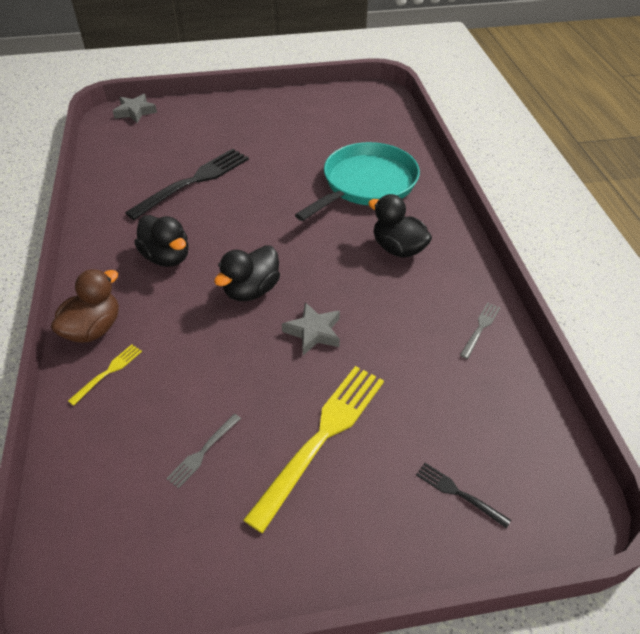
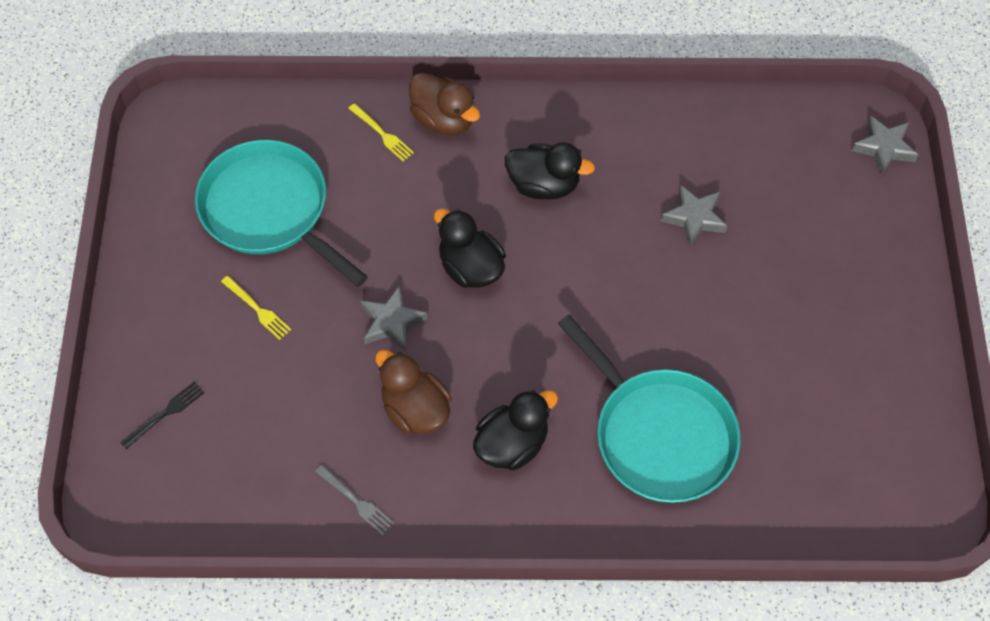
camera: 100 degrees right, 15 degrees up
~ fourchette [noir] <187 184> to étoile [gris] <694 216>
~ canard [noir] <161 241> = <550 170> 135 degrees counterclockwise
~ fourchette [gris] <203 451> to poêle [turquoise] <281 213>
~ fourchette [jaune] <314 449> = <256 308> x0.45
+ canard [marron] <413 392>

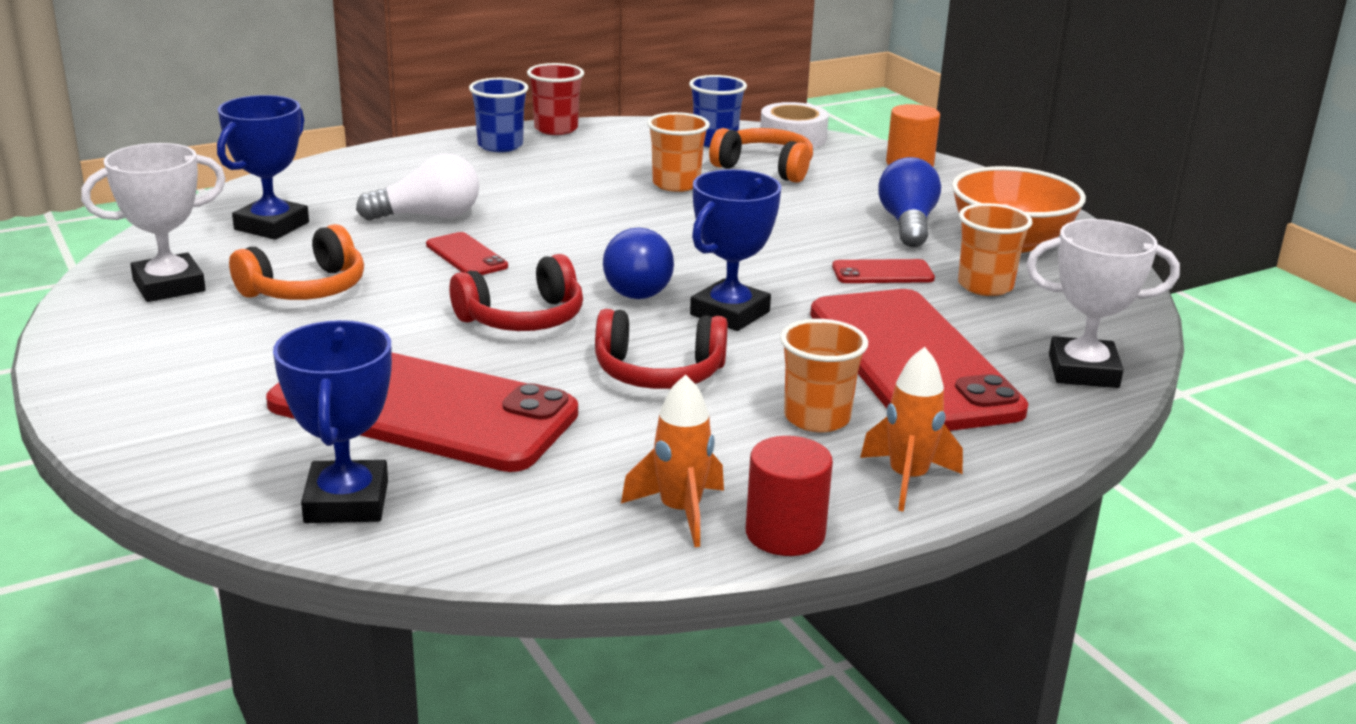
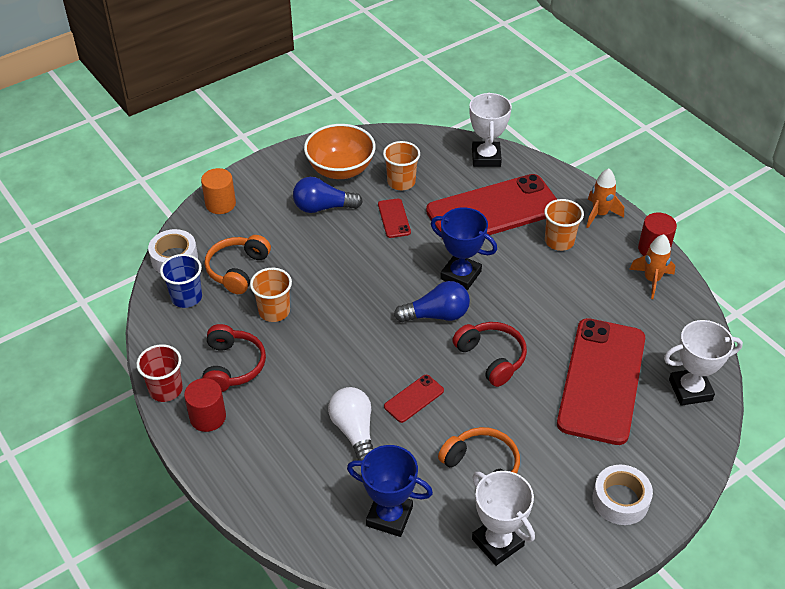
camera: 95 degrees left, 20 degrees up
~ trophée [bleu] <332 421> to trophée [blanc] <703 363>
~ gobelet [bleu] <499 115> to cylindre [rouge] <205 405>
~ casque audio [rouge] <661 349> to <234 358>
+ ruban adhésif [blanc] <622 495>

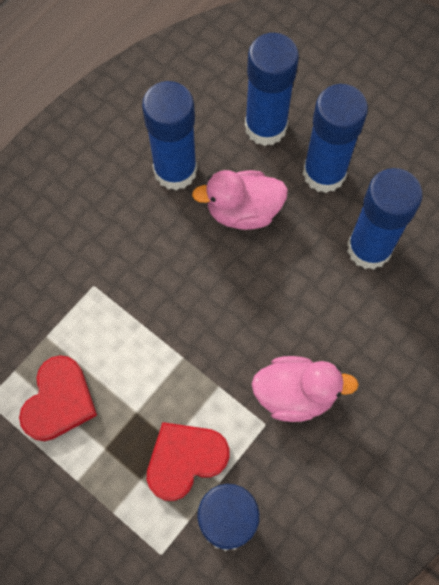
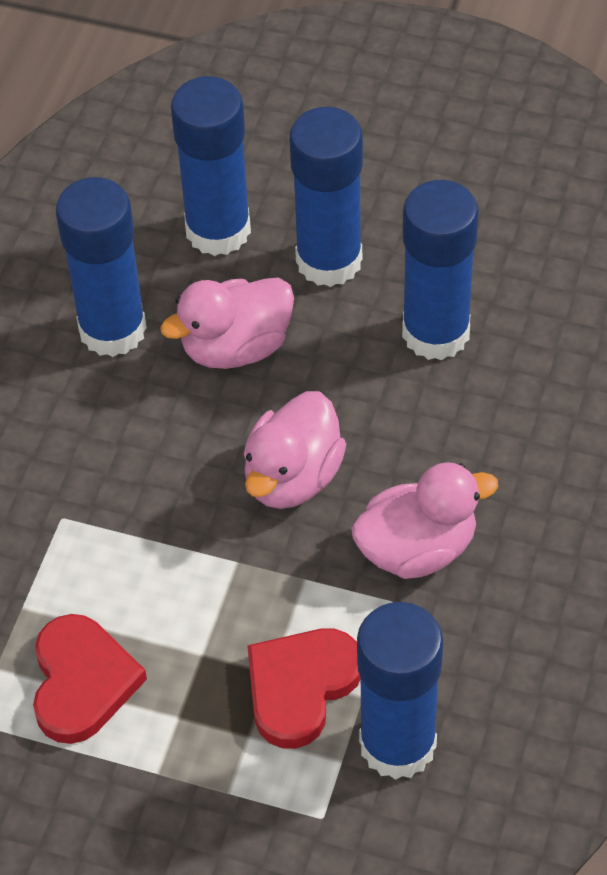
camera: 20 degrees left, 15 degrees down
+ canard [rose] <295 450>

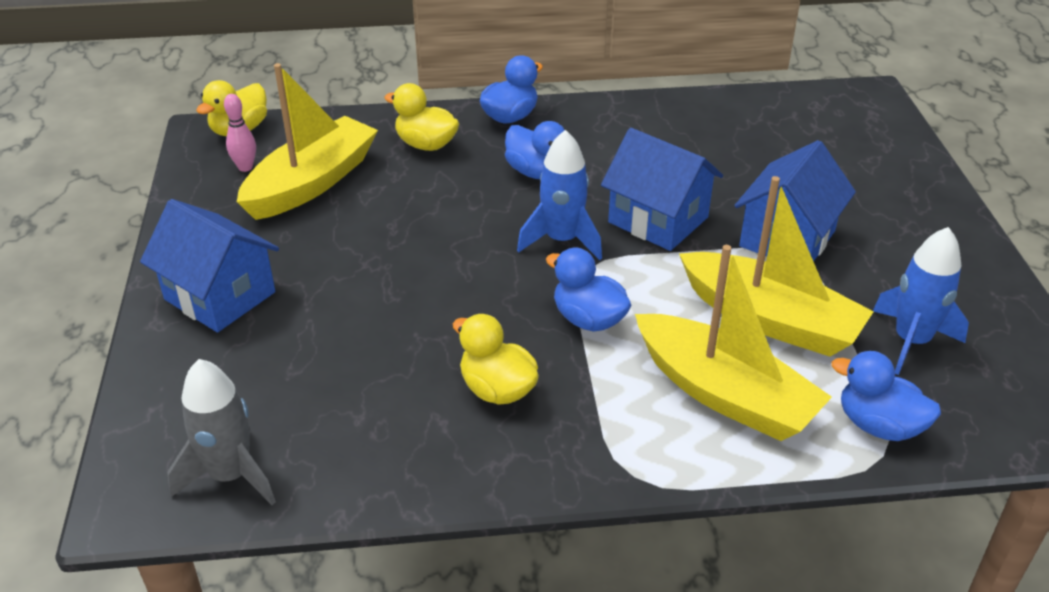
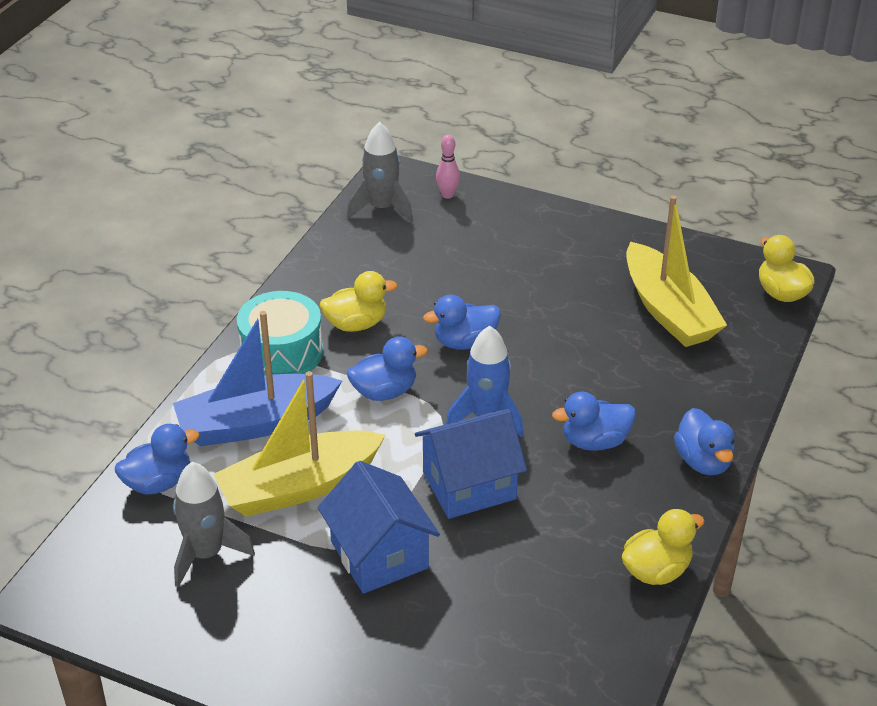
camera: 120 degrees right, 0 degrees up
- maison [bleu] <209 265>
~ quille [rose] <240 133> to <448 167>
~ canard [jaune] <421 117> to <663 547>
~ bateau [jaune] <733 343> to bateau [bleu] <257 378>
~ fusée [bleu] <921 301> to fusée [gris] <214 524>
+ tambour [turquoise] <280 333>
+ canard [bleu] <462 321>

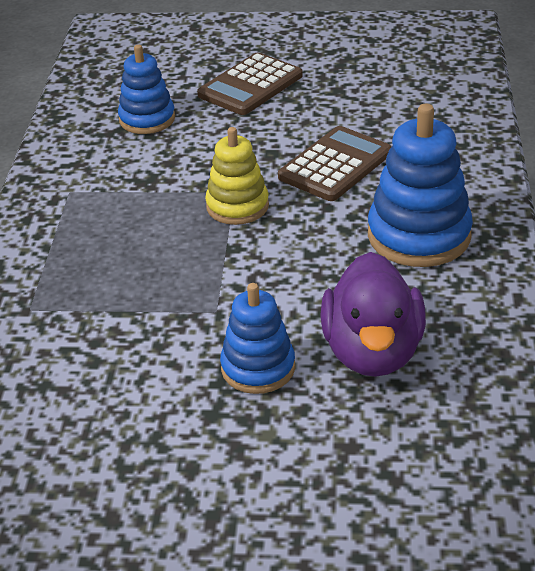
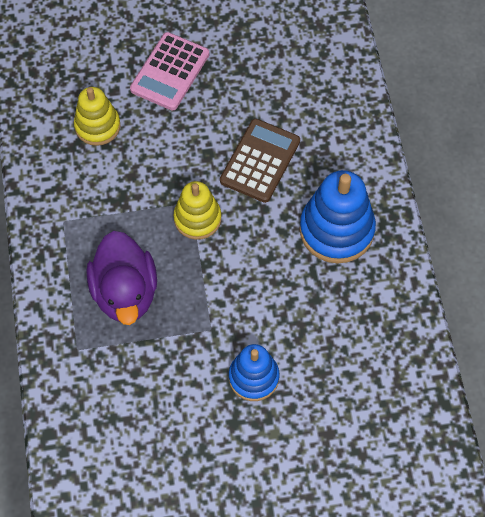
camera: 15 degrees left, 25 degrees up
~ jouet à empiler [bleu] <146 89> to jouet à empiler [jaune] <97 116>
~ calculatrice [marron] <250 83> to calculatrice [rose] <169 71>
~ canard [violet] <373 314> to <122 278>

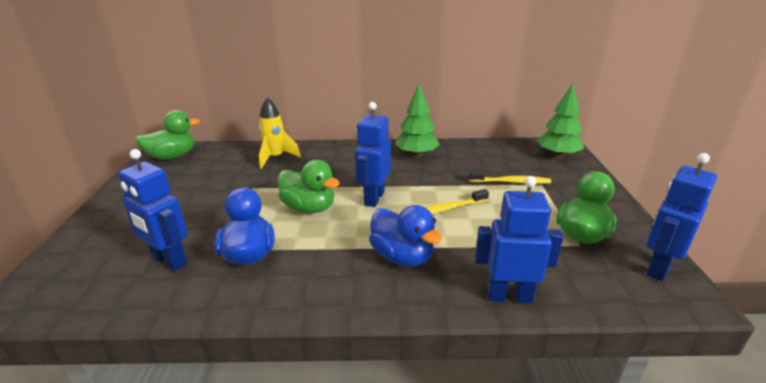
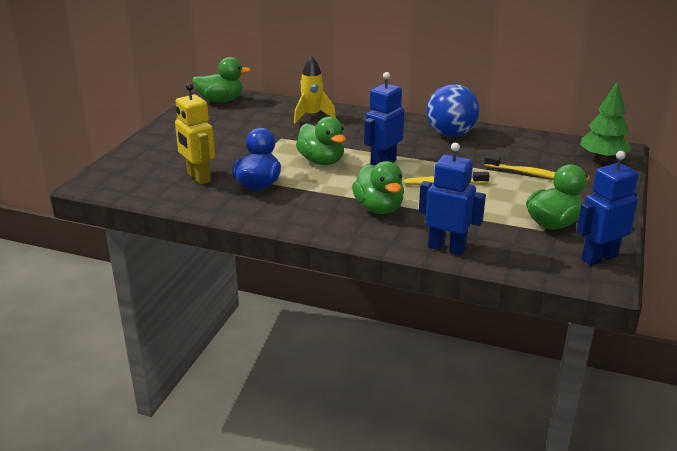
camera: 20 degrees right, 0 degrees up
~ robot [bleu] <152 210> to robot [jaune] <195 133>
~ canard [bleu] <405 236> to canard [vert] <378 187>
~ arbre [vert] <417 120> to balle [bleu] <453 110>

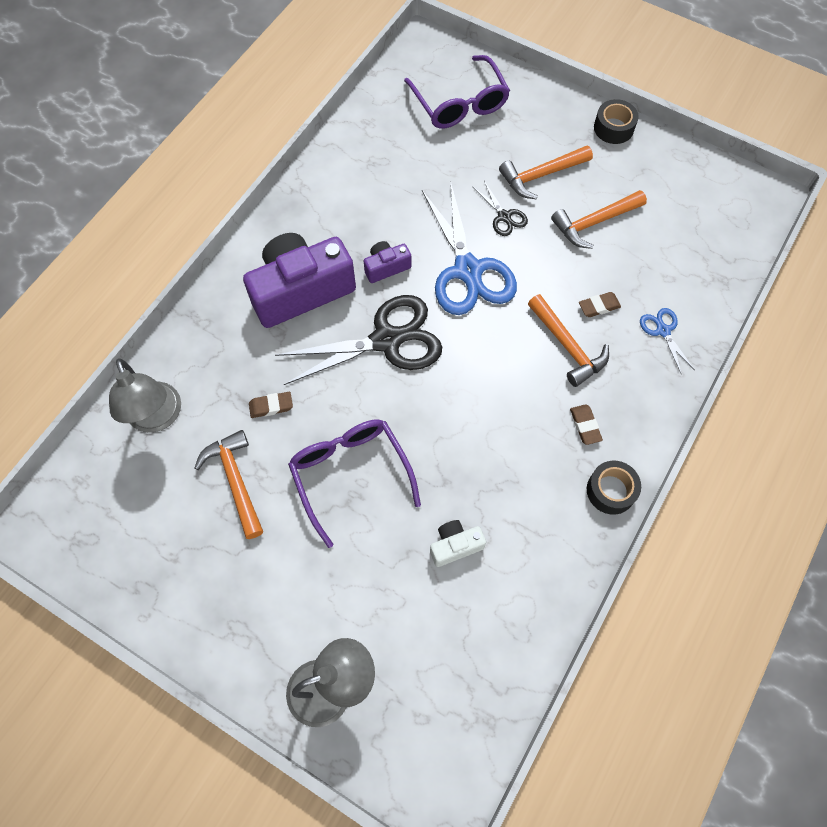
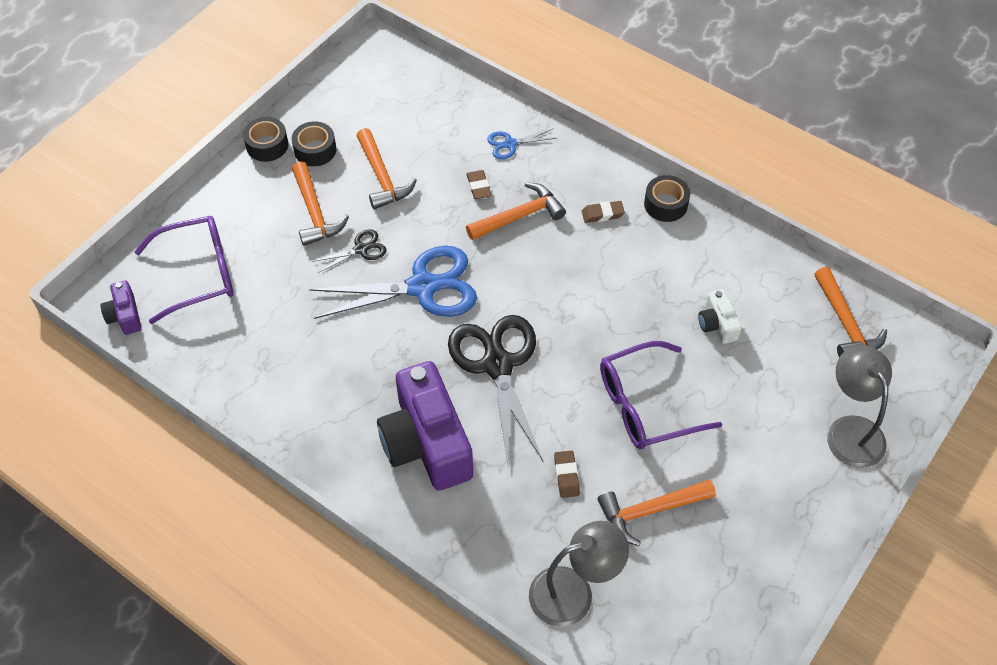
camera: 85 degrees left, 10 degrees down
~ appareil photo [violet] <387 262> to <120 307>
+ ruban adhésif [noir] <314 143>
+ marteau [orange] <850 312>

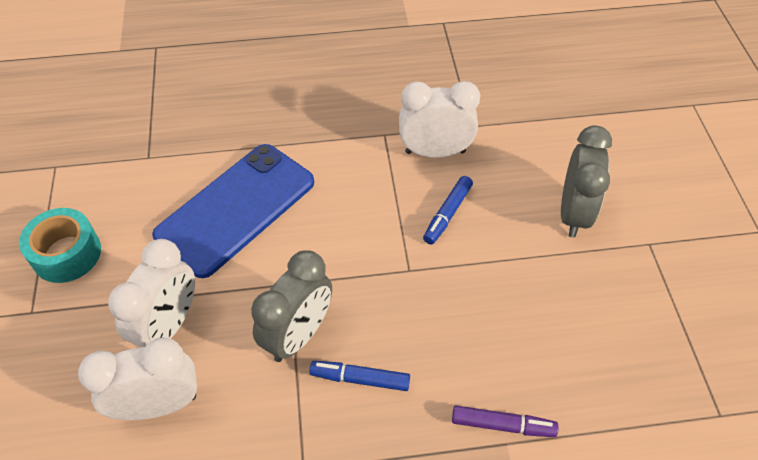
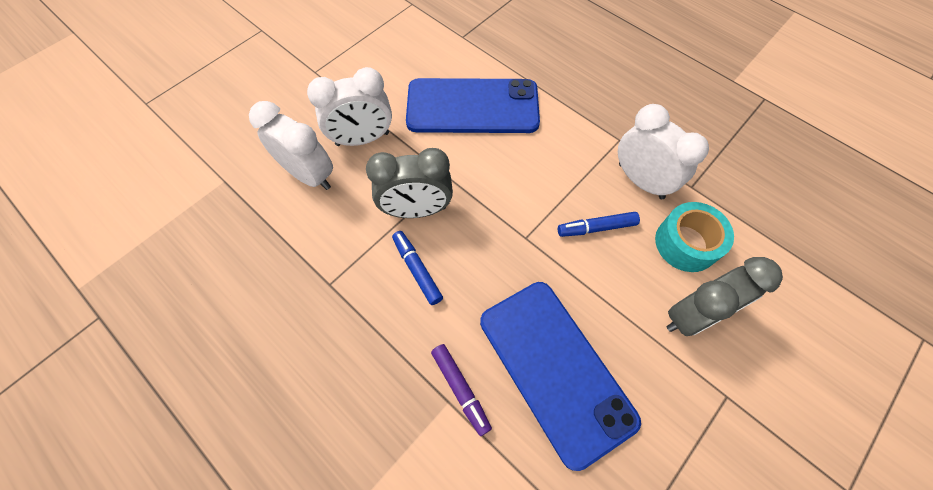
camera: 50 degrees right, 10 degrees up
~ ruban adhésif [turquoise] <60 245> to <694 237>
+ téléphone [bleu] <560 376>

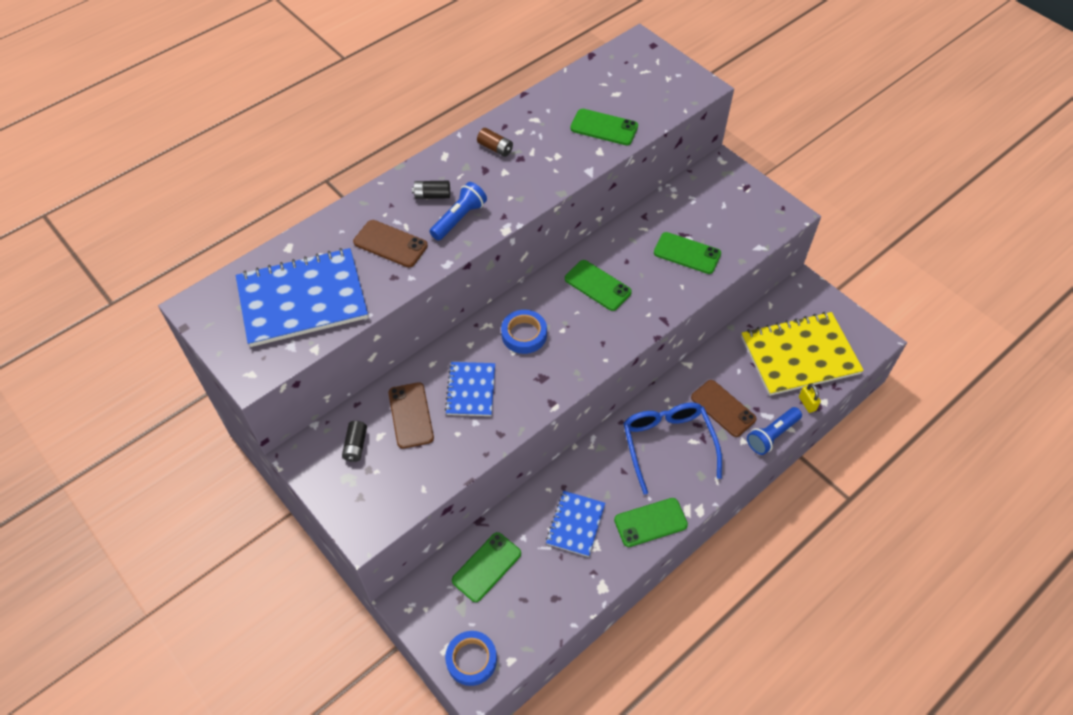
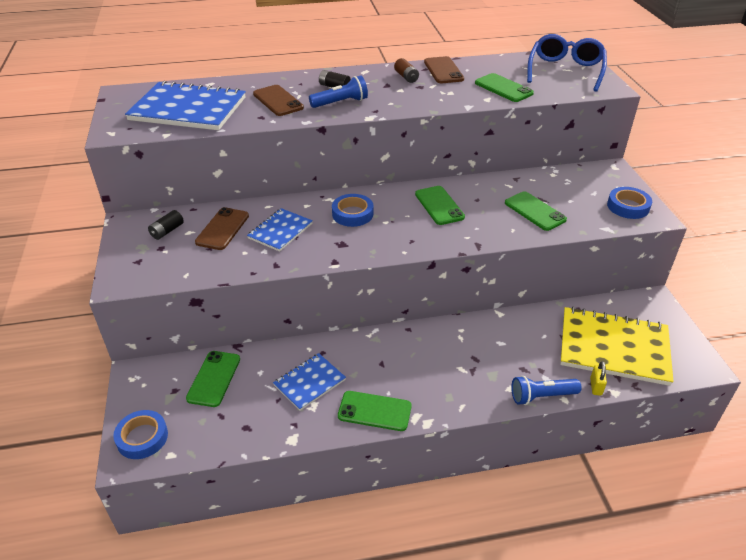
camera: 30 degrees right, 15 degrees down
~ téléphone [vert] <486 567> = <213 379> 60 degrees counterclockwise
~ lunettes [bleu] <672 449> to <567 63>
~ téléphone [marron] <724 408> to <444 69>
+ ruban adhésif [bleu] <629 203>

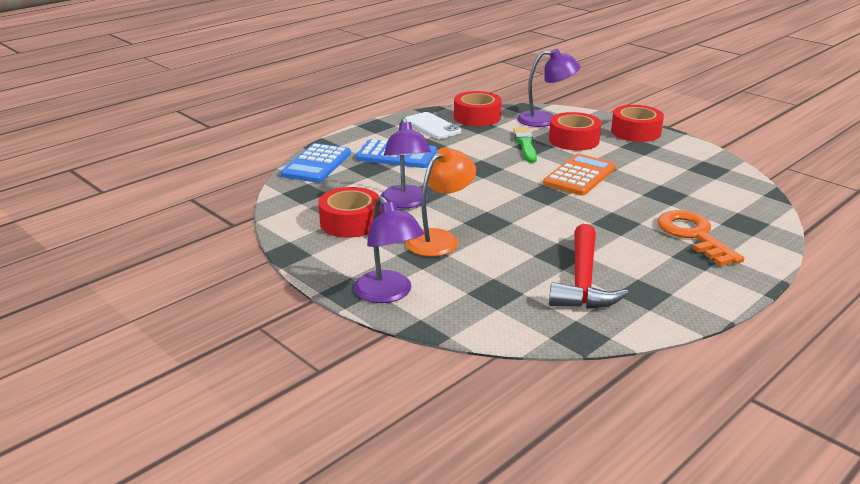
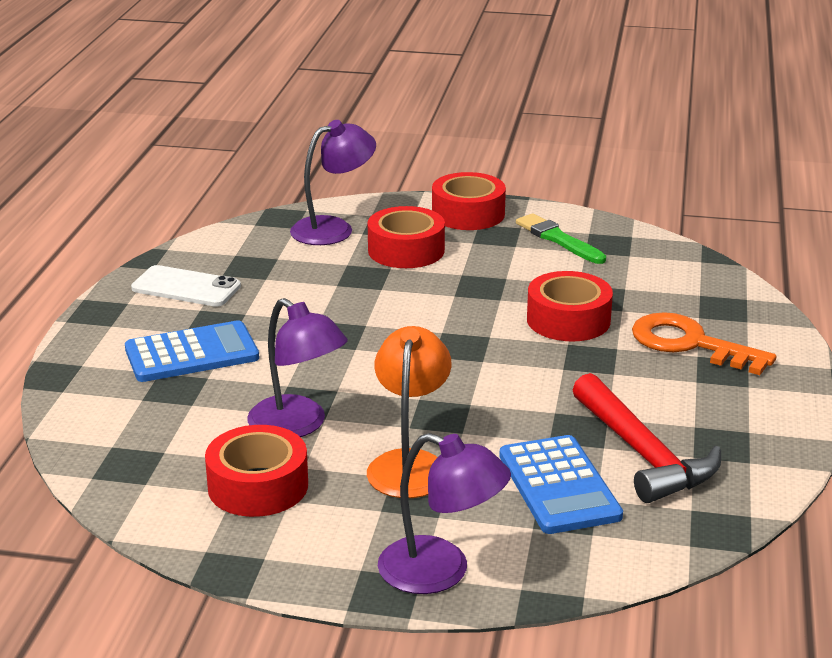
camera: 35 degrees left, 0 degrees up
~ calculatrice [bleu] <315 163> to <561 484>
~ ruban adhésif [rouge] <478 108> to <570 306>
~ pinceau [vert] <525 145> to <561 238>
- calculatrice [orange] <579 175>

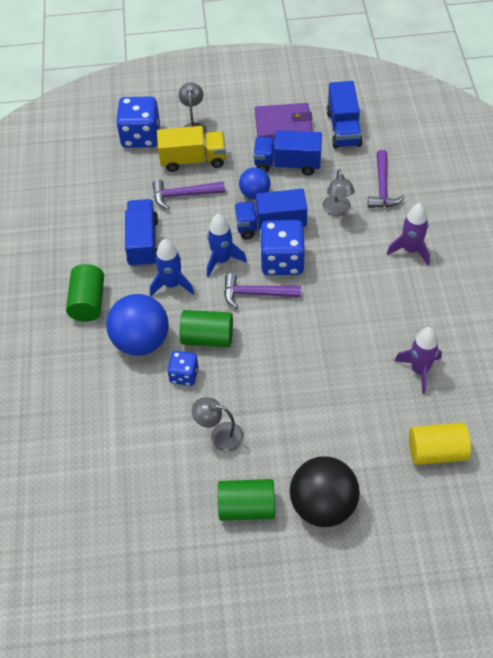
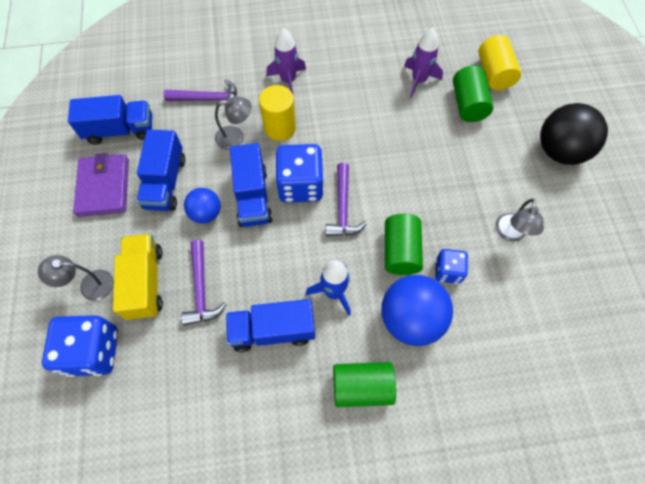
camera: 95 degrees left, 10 degrees up
- fusée [bleu] <227 245>
~ cylindre [vert] <246 500> to <473 93>
+ cylindre [jaune] <277 113>

